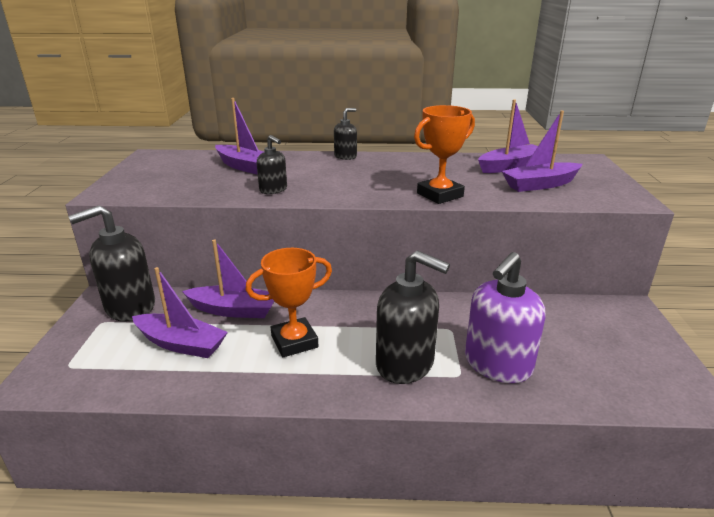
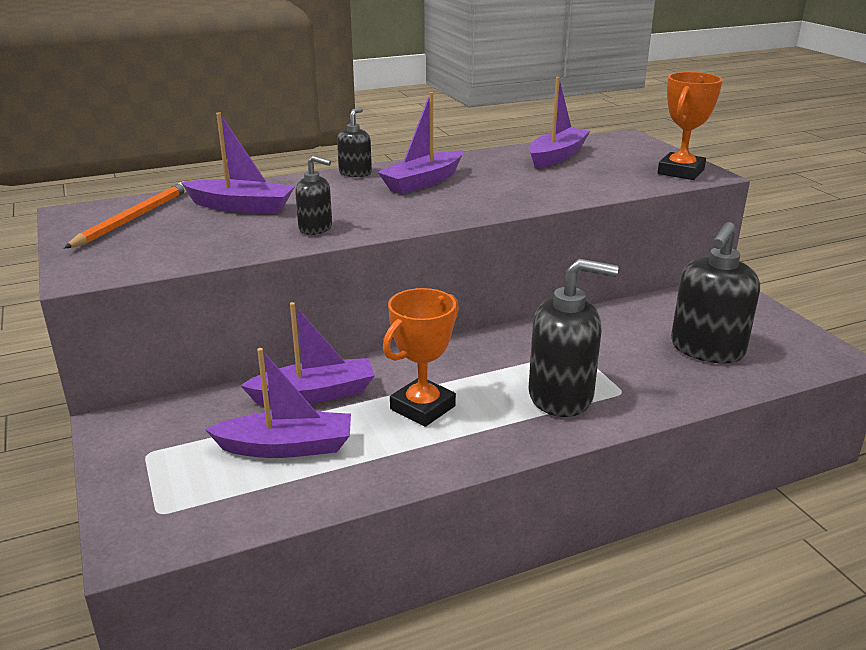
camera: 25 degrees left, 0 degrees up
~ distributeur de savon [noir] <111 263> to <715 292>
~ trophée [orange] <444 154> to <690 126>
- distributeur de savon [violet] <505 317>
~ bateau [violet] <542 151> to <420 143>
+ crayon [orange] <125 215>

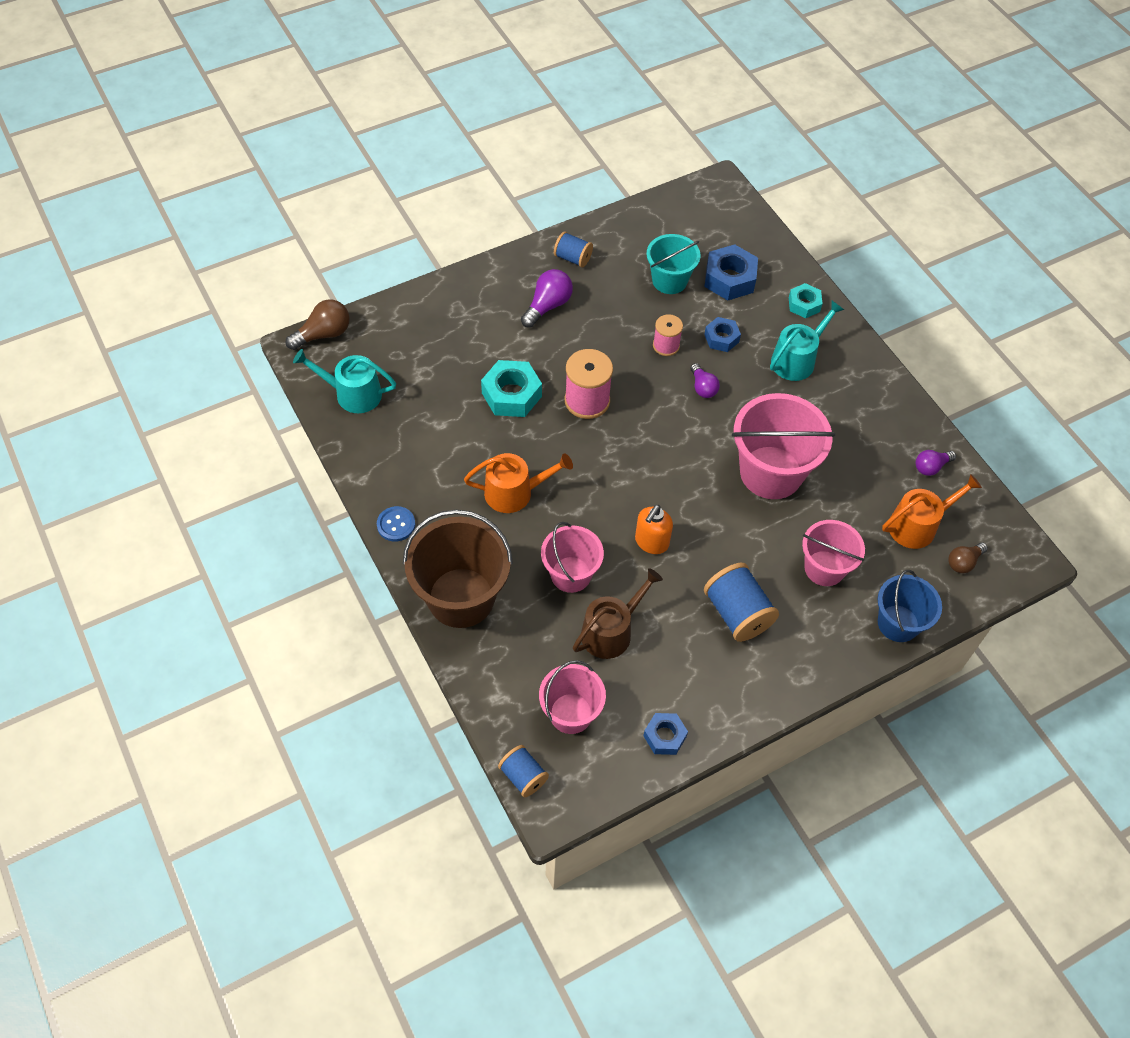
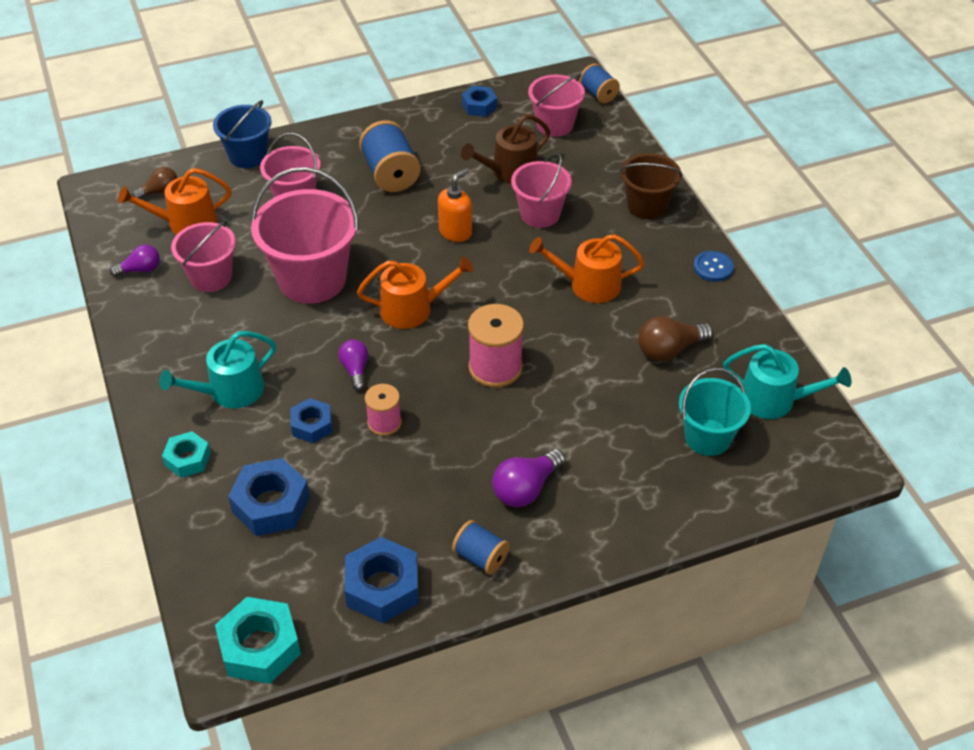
camera: 170 degrees left, 10 degrees down
~ ampoule [marron] <317 324> to <675 338>
~ seau [marron] <458 568> = <651 186> x0.62
~ écrou [turquoise] <511 388> to <258 640>
~ seau [turquoise] <673 264> to <715 411>
+ seau [rose] <203 256>
+ écrou [bleu] <381 580>
+ arrosoir [orange] <415 292>

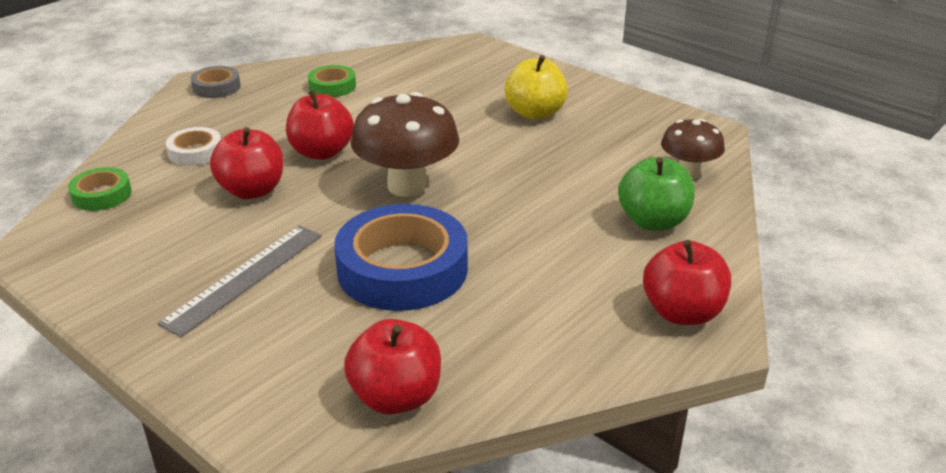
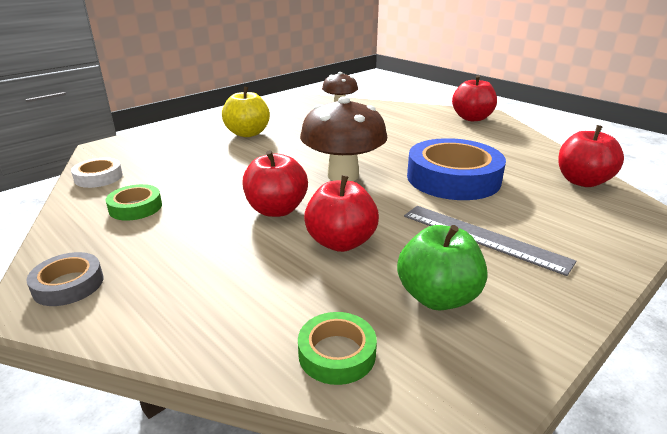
camera: 85 degrees left, 5 degrees down
~ ruban adhésif [blanc] <193 146> to <97 173>
~ pomme [vert] <656 194> to <442 268>

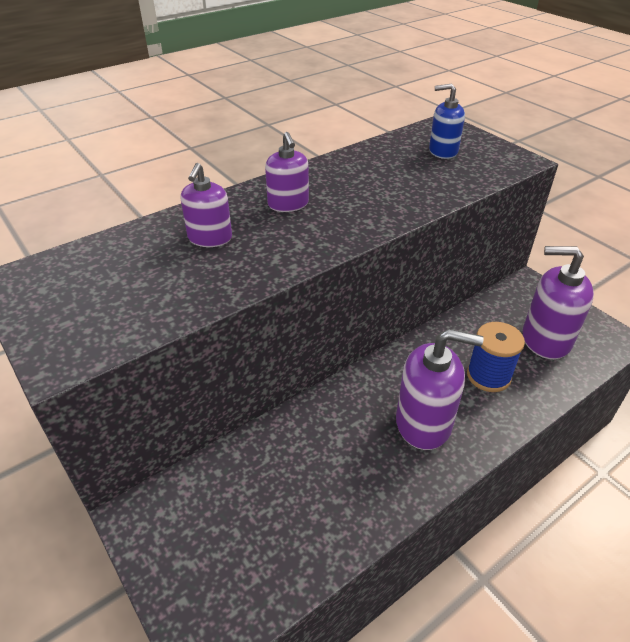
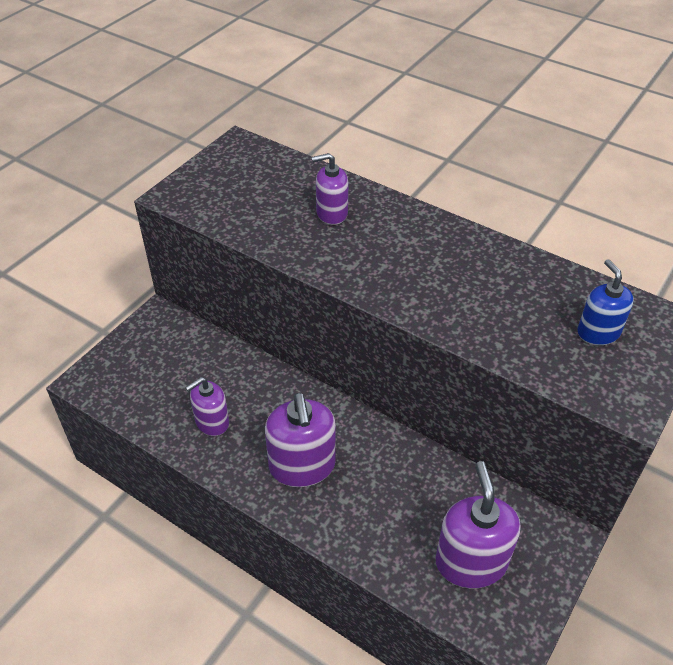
camera: 70 degrees right, 5 degrees up
~ distributeur de savon [violet] <287 172> to <207 406>
- bobine [bleu] <496 357>

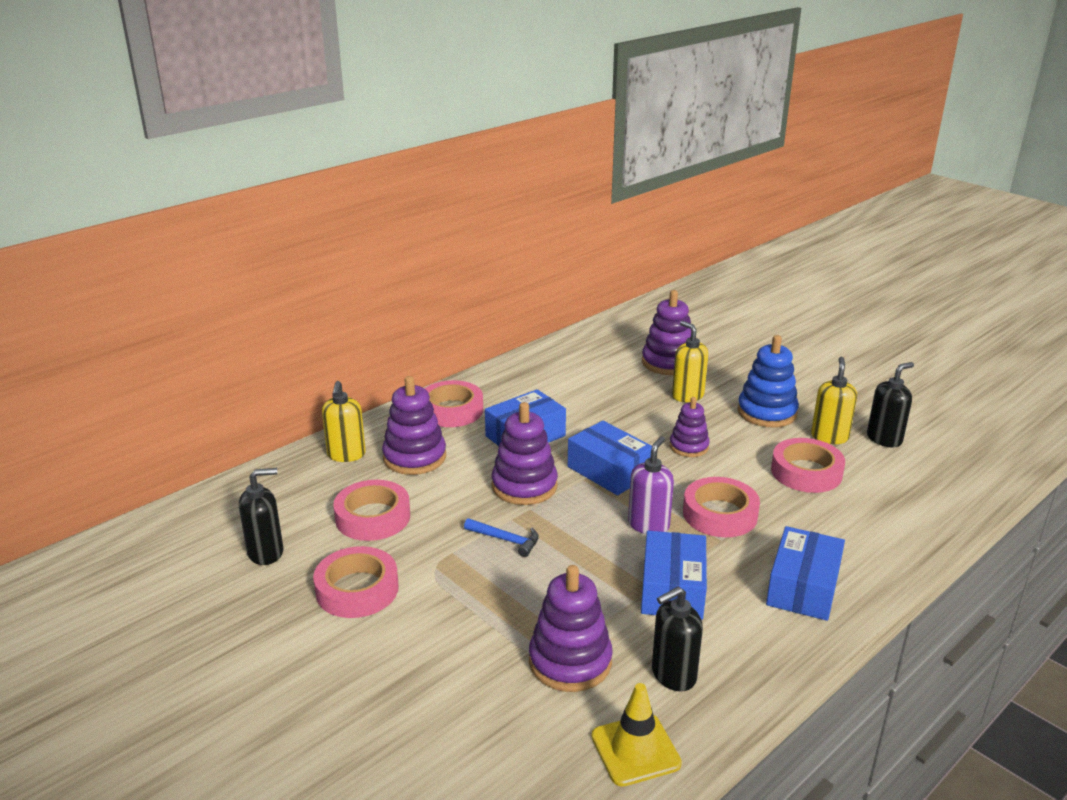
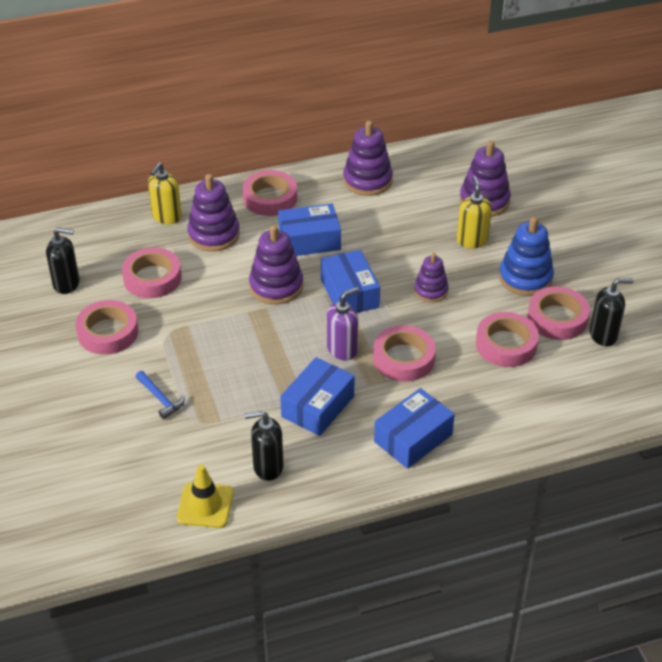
camera: 25 degrees right, 15 degrees up
~ marteau [bleu] <501 537> to <160 395>
~ jouet à empiler [violet] <571 628> to <368 158>
~ distributeur de savon [jaune] <834 400> to ruban adhésif [rose] <559 313>

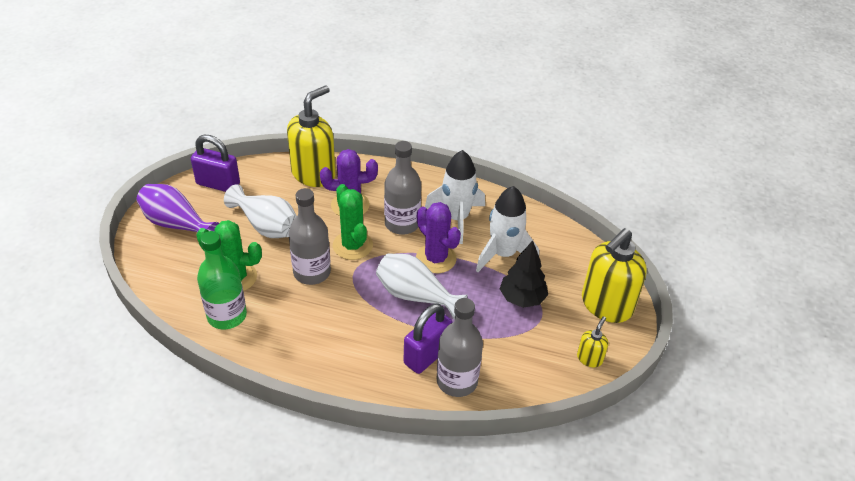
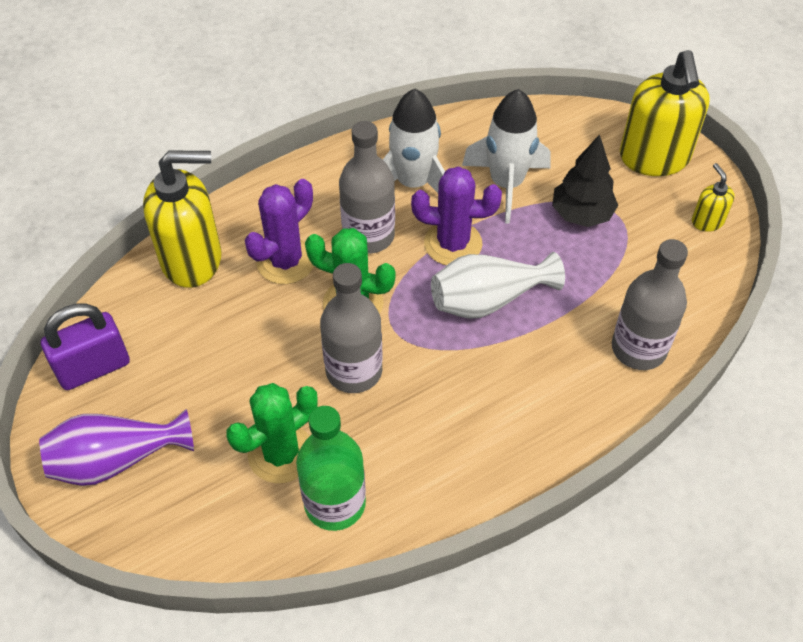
camera: 45 degrees left, 10 degrees up
- vase [blanc] <260 211>
~ distributeur de savon [jaune] <311 136> = <182 219> 90 degrees clockwise
- cadenas [violet] <428 338>

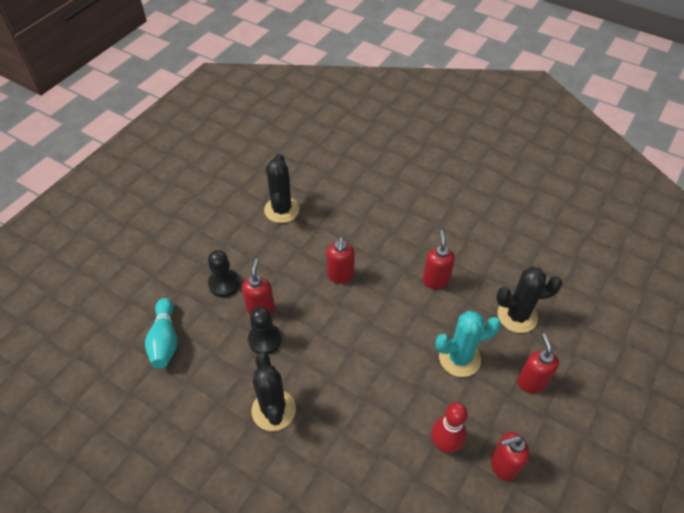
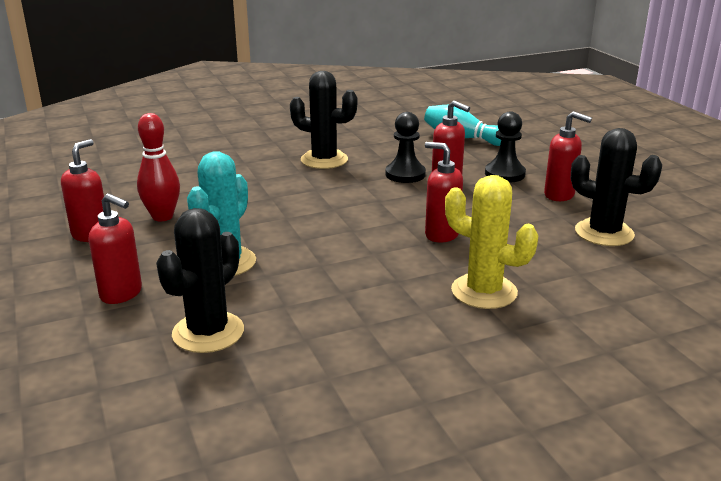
camera: 125 degrees right, 25 degrees down
~ distributeur de savon [rouge] <439 259> to <568 156>
+ cactus [jaune] <491 242>

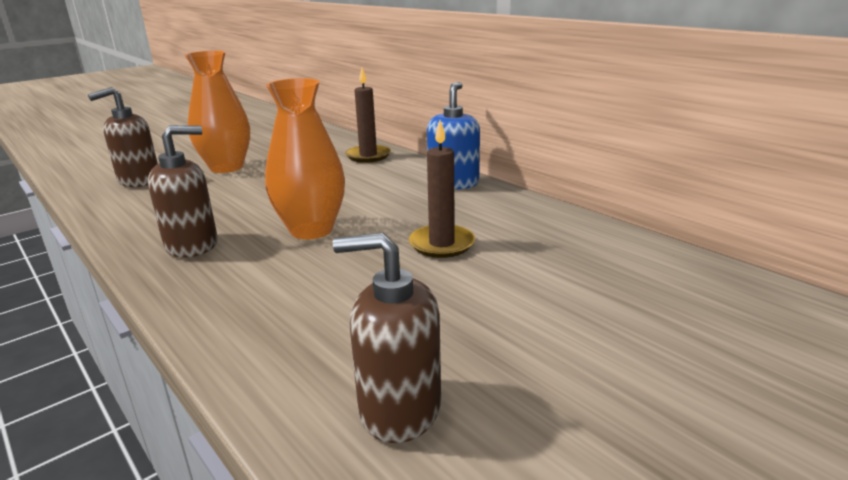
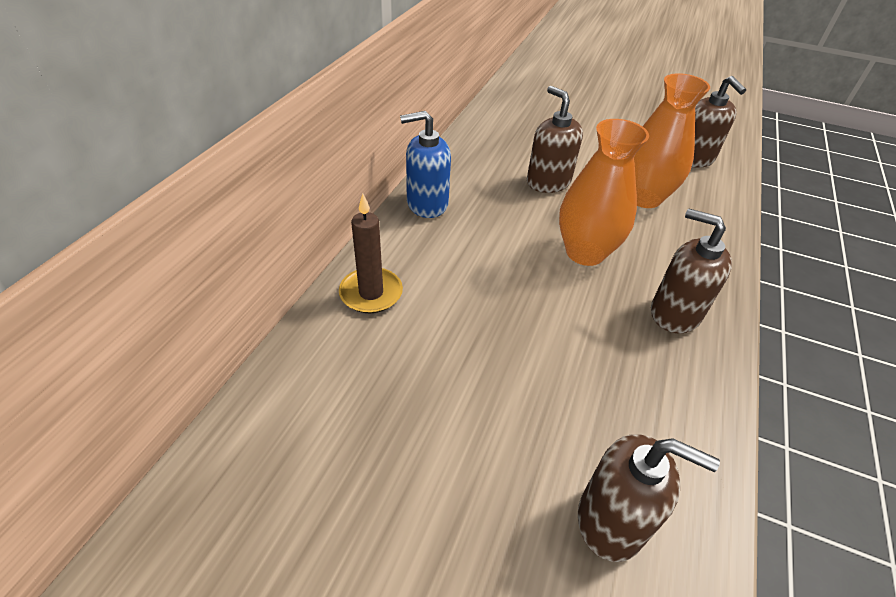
camera: 120 degrees left, 20 degrees up
~ vase [orange] <217 112> to <672 140>
~ bougie [marron] <442 189> to distributeur de savon [marron] <555 139>

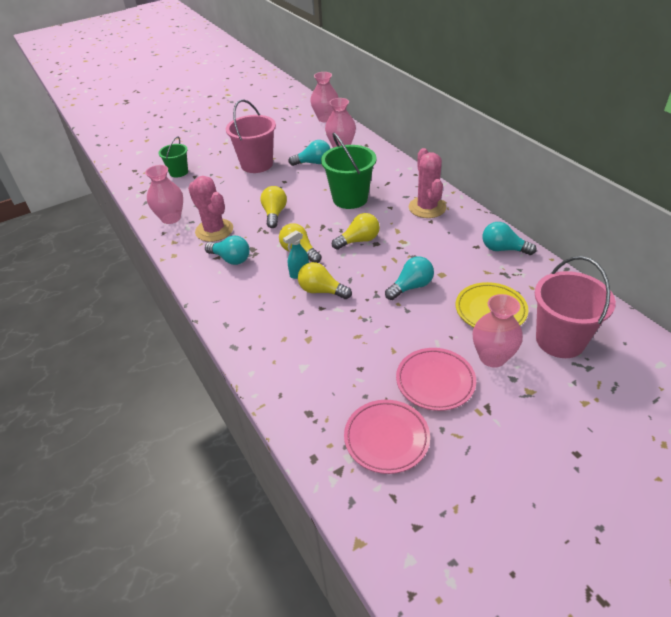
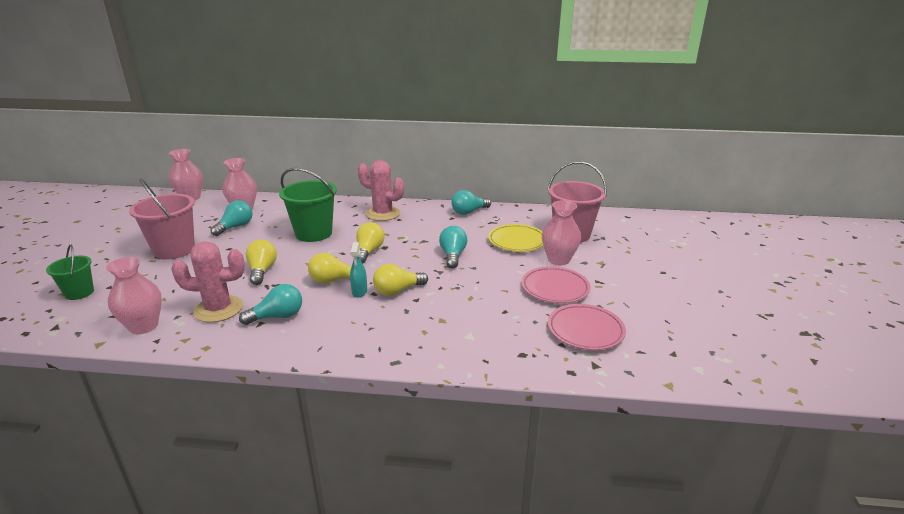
camera: 55 degrees left, 15 degrees down
~ ampoule [jaune] <273 207> = <261 262> 45 degrees clockwise

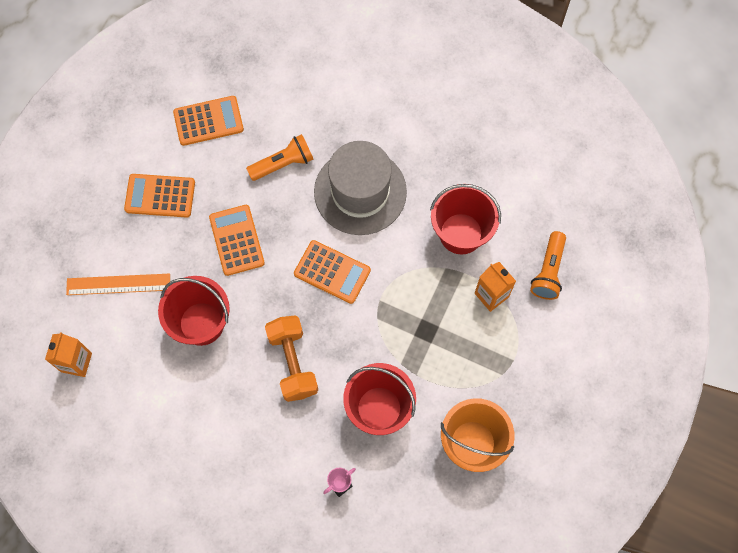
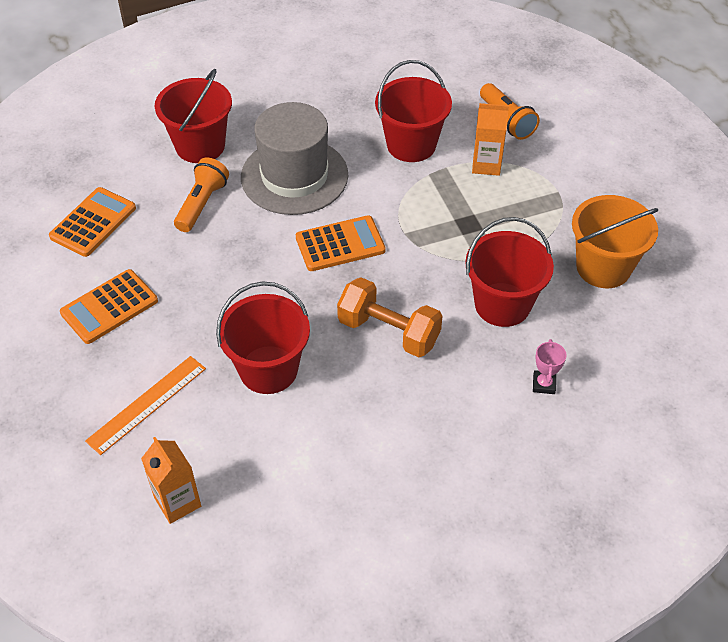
camera: 45 degrees left, 20 degrees down
- calculatrice [orange] <237 240>
+ seau [rouge] <193 116>

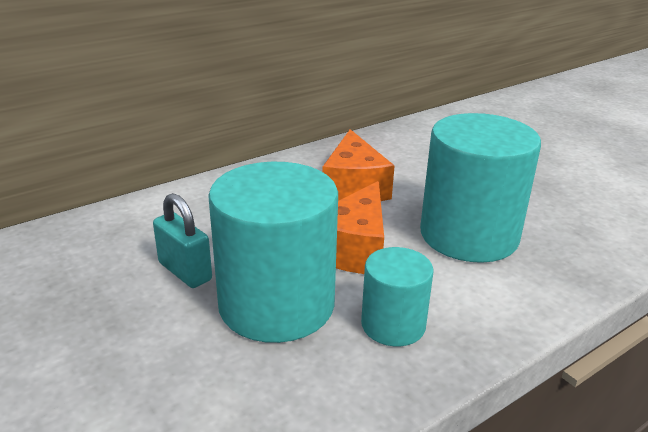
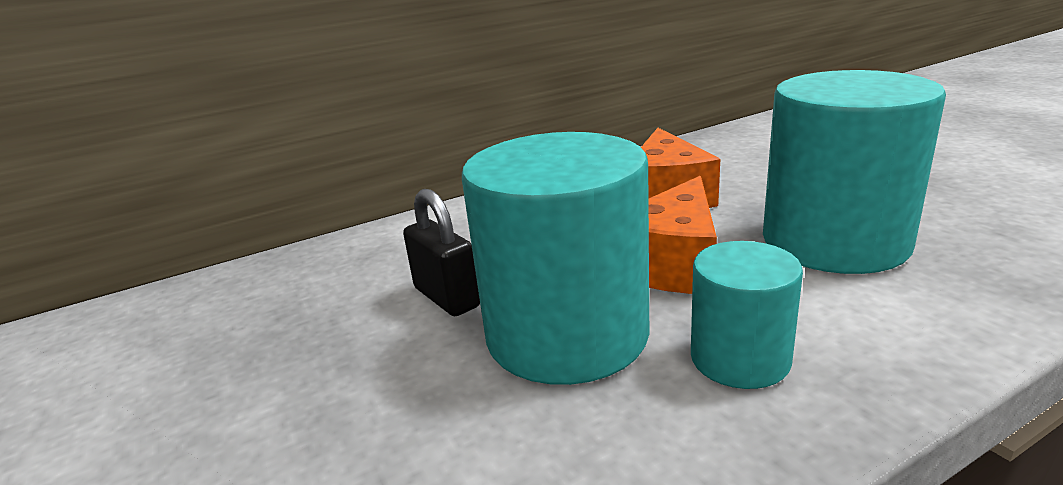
camera: 10 degrees right, 5 degrees down
~ cadenas [turquoise] <182 240> to cadenas [noir] <441 252>

